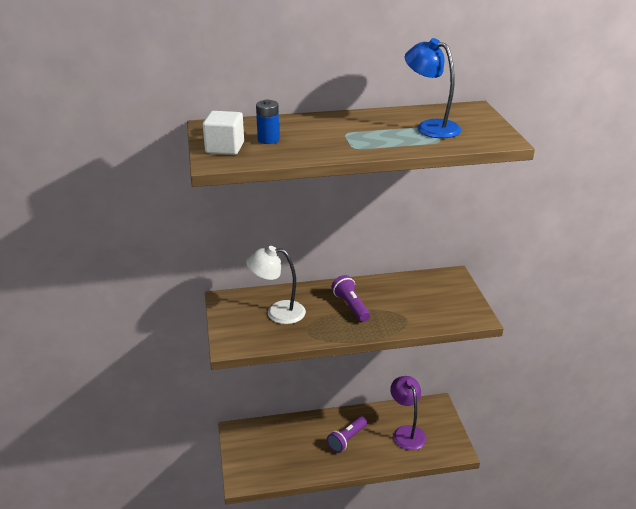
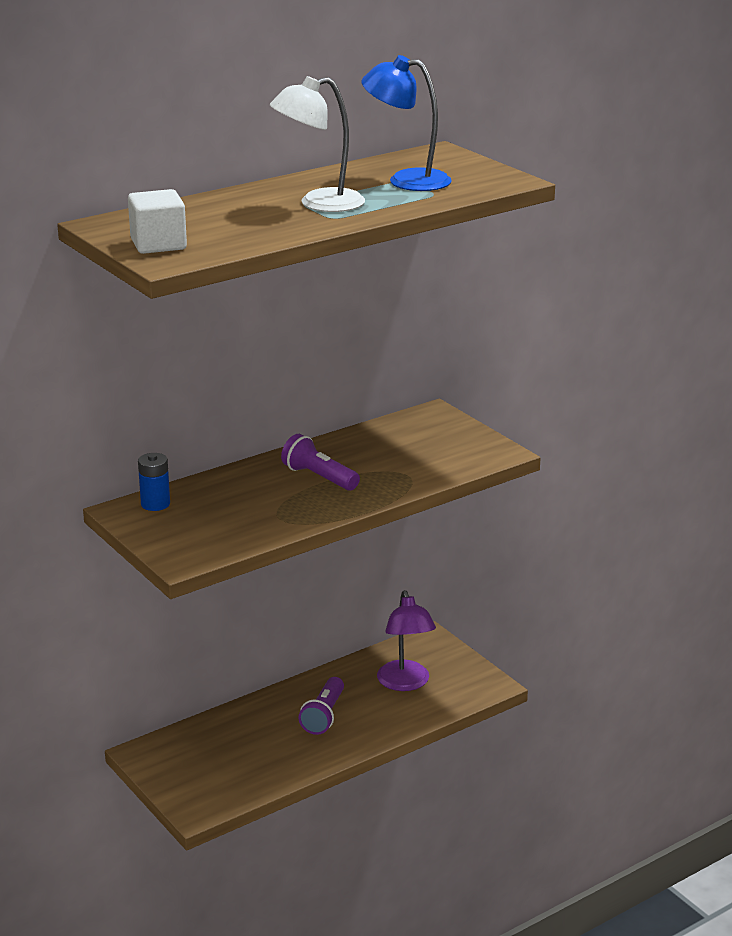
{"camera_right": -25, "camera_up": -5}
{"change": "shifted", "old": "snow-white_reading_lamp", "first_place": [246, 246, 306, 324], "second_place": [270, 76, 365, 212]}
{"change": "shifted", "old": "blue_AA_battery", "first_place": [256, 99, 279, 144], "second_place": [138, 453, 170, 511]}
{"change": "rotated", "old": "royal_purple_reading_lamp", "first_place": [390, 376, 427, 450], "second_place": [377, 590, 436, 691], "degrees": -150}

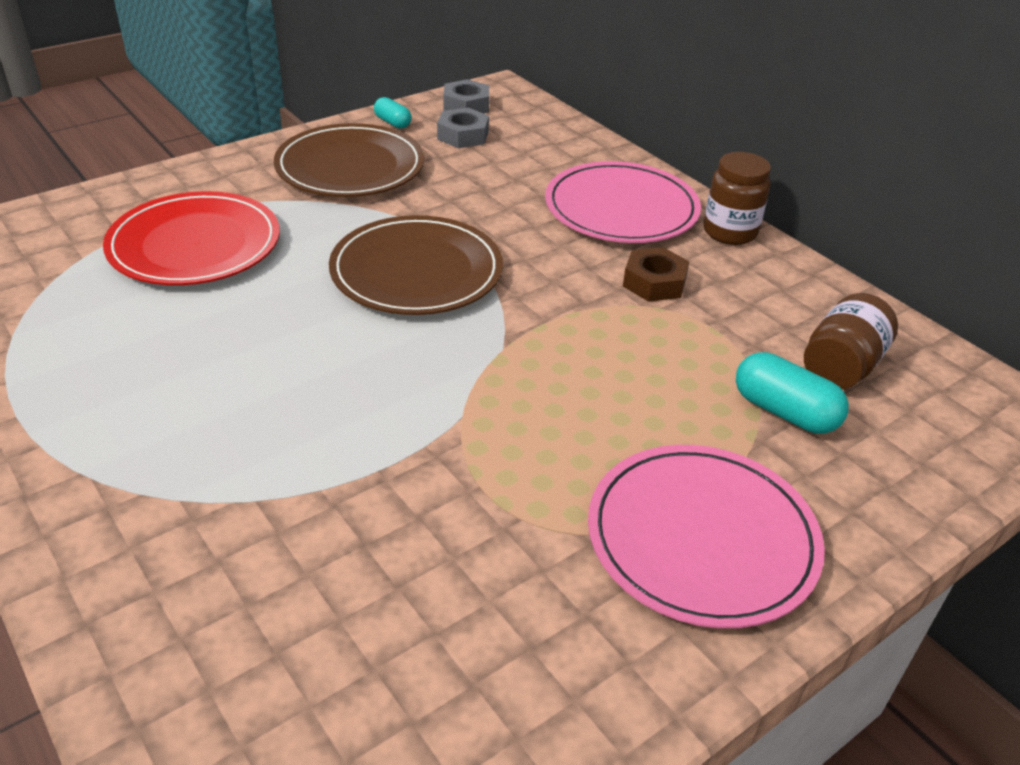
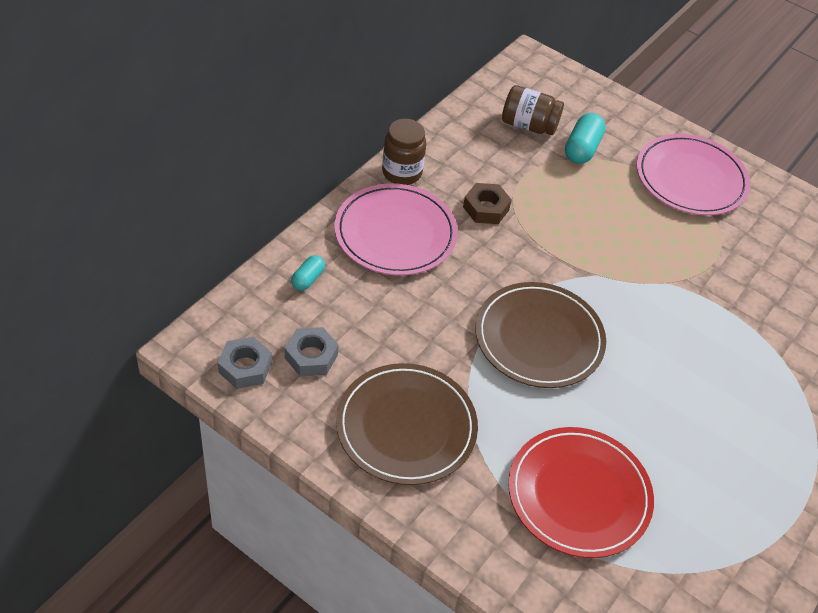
{"camera_right": -110, "camera_up": 10}
{"change": "shifted", "old": "aqua_pill_shape", "first_place": [374, 97, 412, 129], "second_place": [291, 255, 325, 291]}

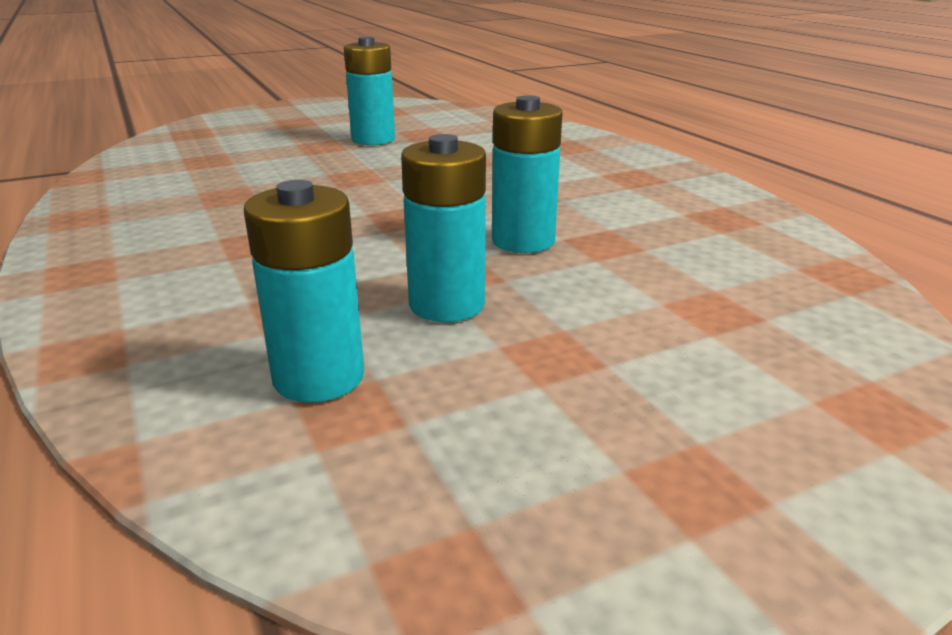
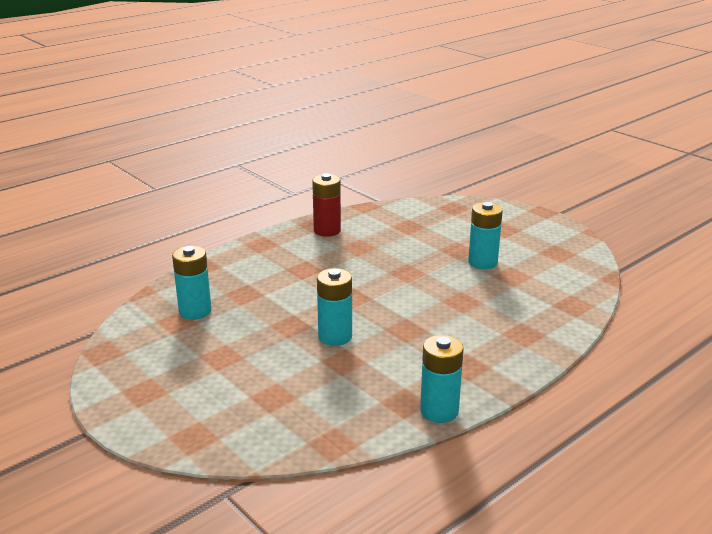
{"camera_right": 75, "camera_up": 0}
{"change": "shifted", "old": "aqua_AA_battery", "first_place": [401, 134, 486, 322], "second_place": [420, 335, 464, 423]}
{"change": "new", "new": "red_AA_battery", "second_place": [312, 173, 341, 237]}

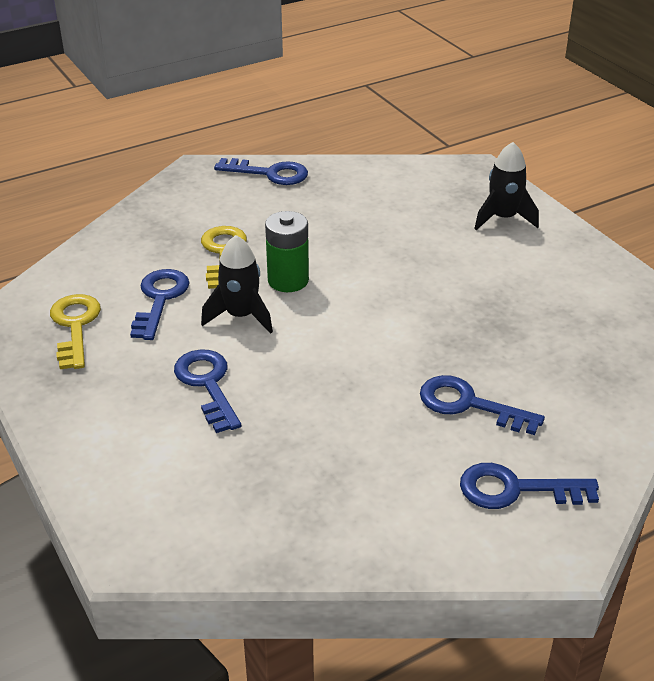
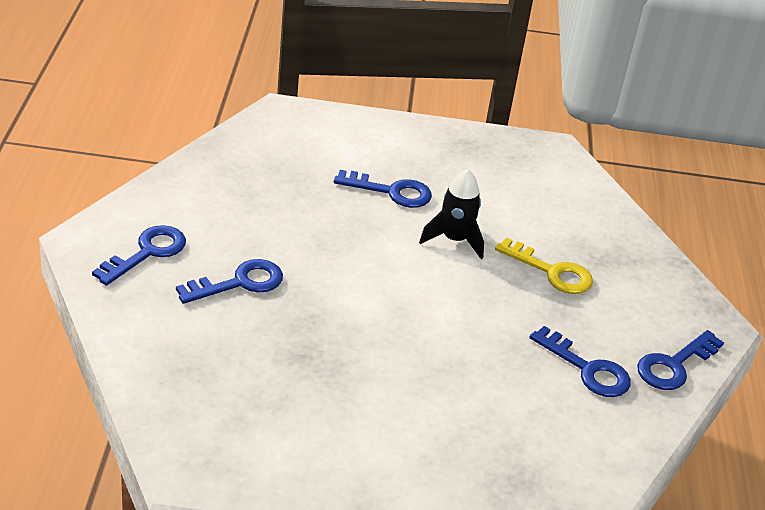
{"camera_right": 120, "camera_up": 0}
{"change": "gone", "old": "golden_key", "first_place": [50, 294, 101, 369]}
{"change": "shifted", "old": "blue_key", "first_place": [130, 269, 190, 340], "second_place": [529, 326, 631, 397]}
{"change": "gone", "old": "emerald_AA_battery", "first_place": [265, 211, 309, 292]}
{"change": "gone", "old": "jet-black_spaceship", "first_place": [474, 142, 539, 230]}

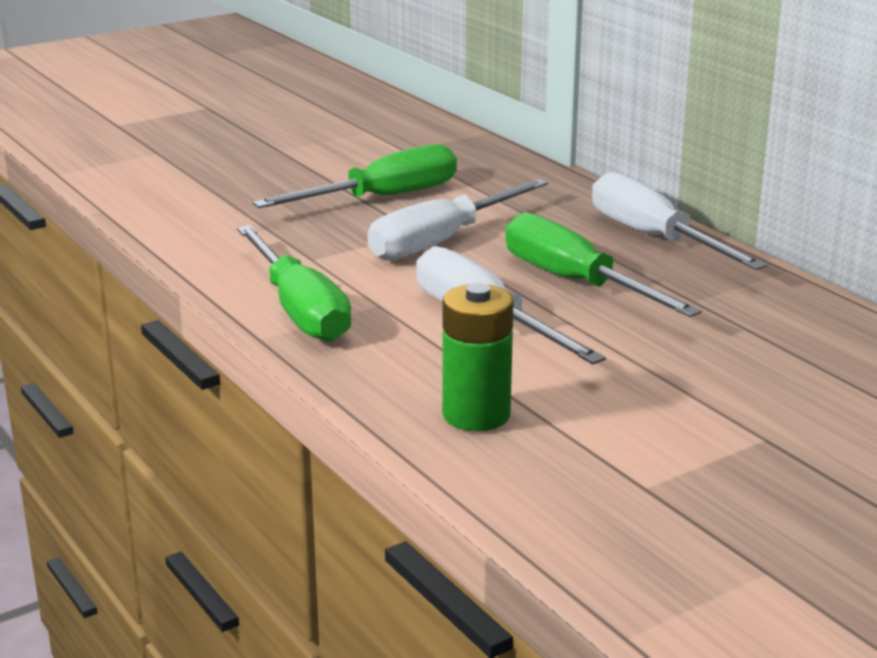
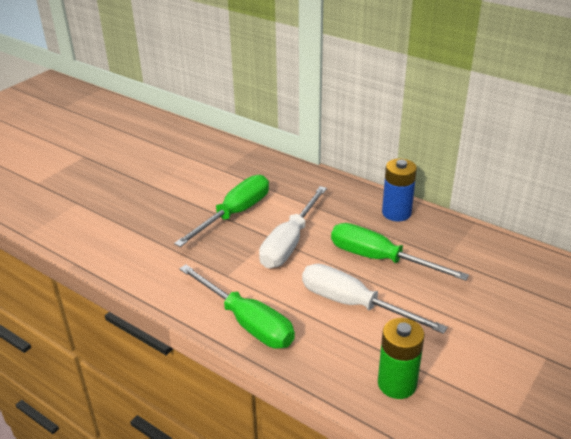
{"camera_right": -20, "camera_up": 10}
{"change": "swapped", "old": "snow-white_hand_screwdriver", "new": "blue_AA_battery", "first_place": [592, 172, 767, 270], "second_place": [382, 158, 417, 221]}

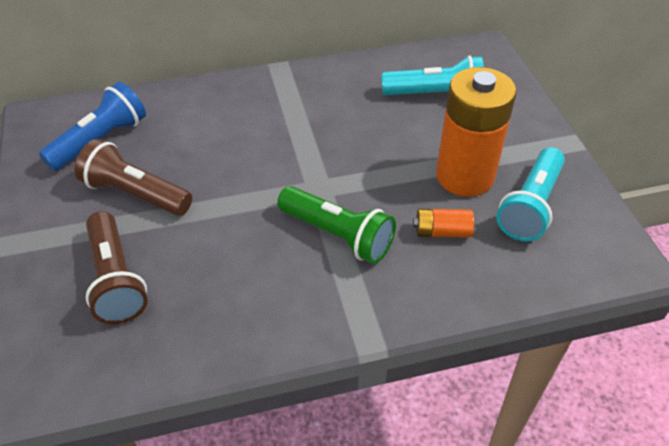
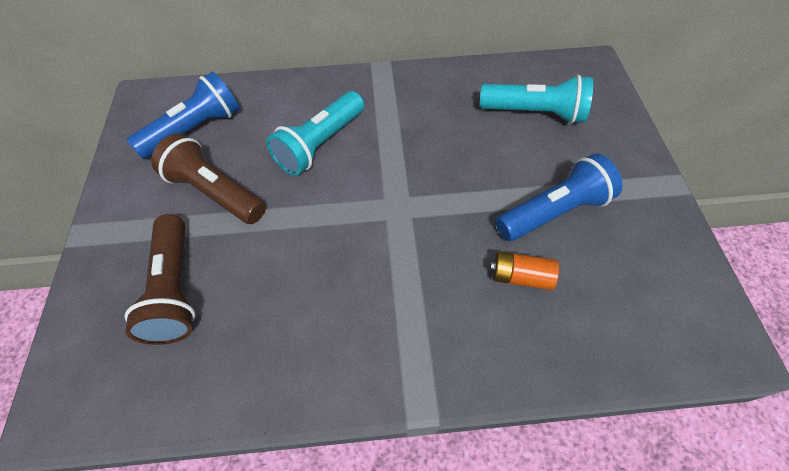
{"camera_right": 10, "camera_up": 10}
{"change": "gone", "old": "emerald_flashlight", "first_place": [277, 186, 396, 264]}
{"change": "swapped", "old": "orange_AA_battery", "new": "blue_flashlight", "first_place": [436, 67, 516, 197], "second_place": [496, 154, 622, 241]}
{"change": "shifted", "old": "aqua_flashlight", "first_place": [496, 147, 565, 241], "second_place": [266, 91, 364, 176]}

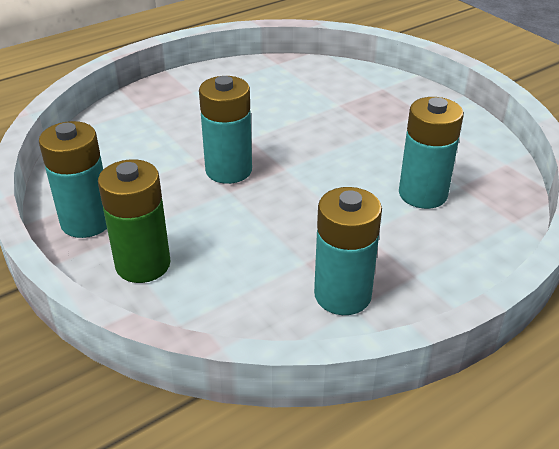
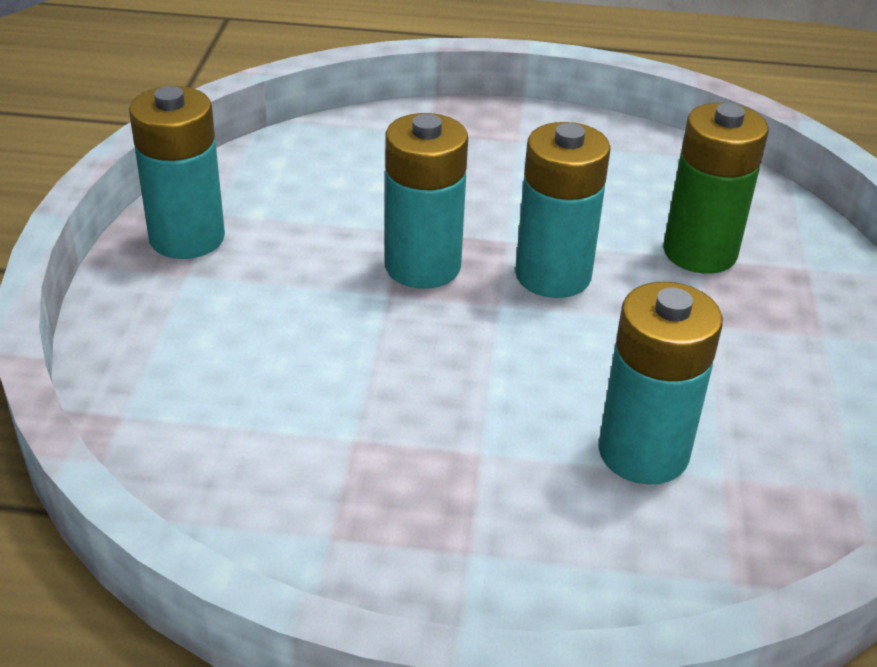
{"camera_right": 40, "camera_up": 0}
{"change": "shifted", "old": "emerald_AA_battery", "first_place": [98, 159, 171, 283], "second_place": [663, 103, 768, 274]}
{"change": "shifted", "old": "aqua_AA_battery", "first_place": [314, 187, 382, 315], "second_place": [515, 122, 611, 298]}

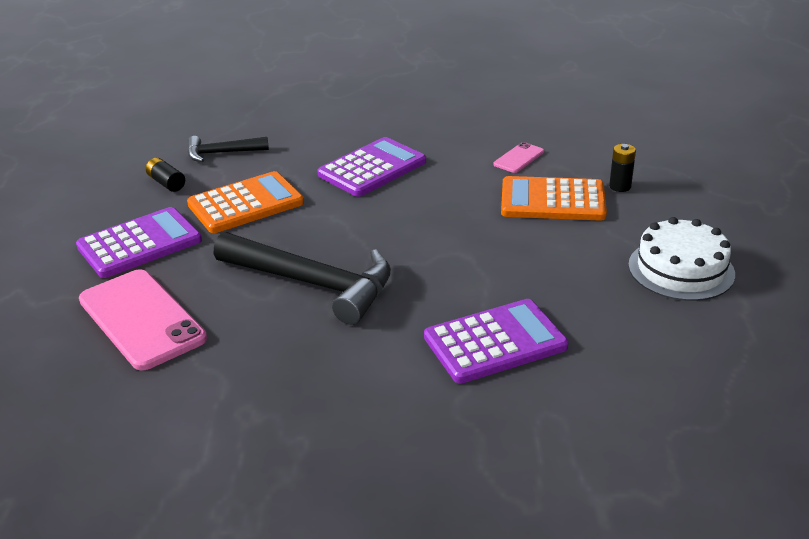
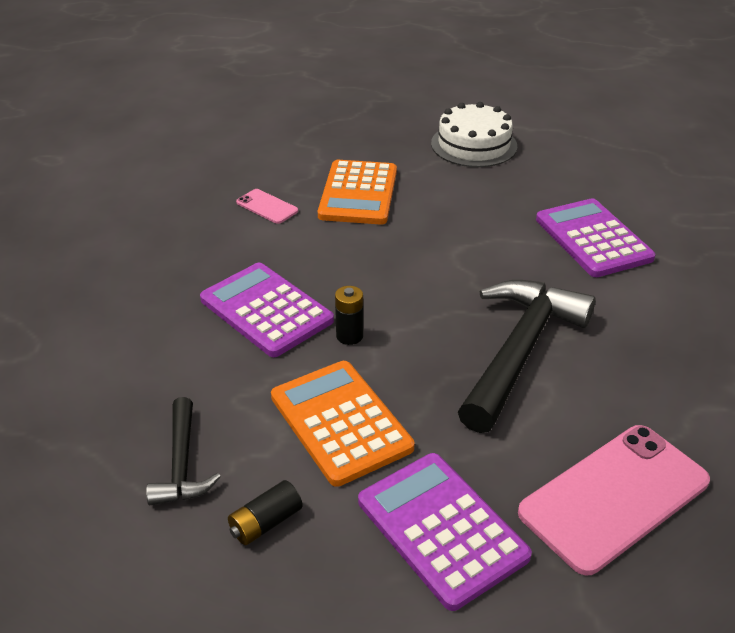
{"camera_right": -90, "camera_up": 5}
{"change": "shifted", "old": "jet-black_AA_battery", "first_place": [609, 144, 636, 192], "second_place": [335, 286, 363, 345]}

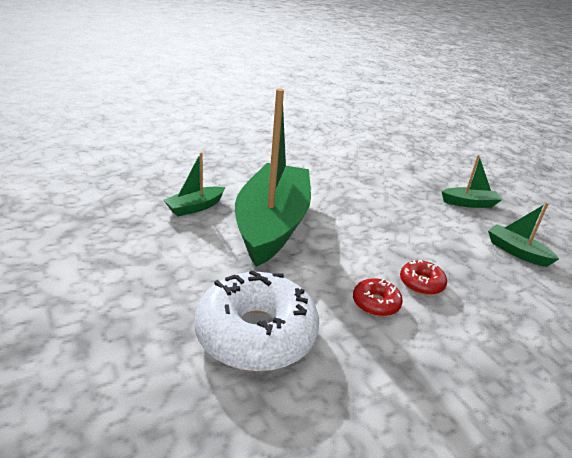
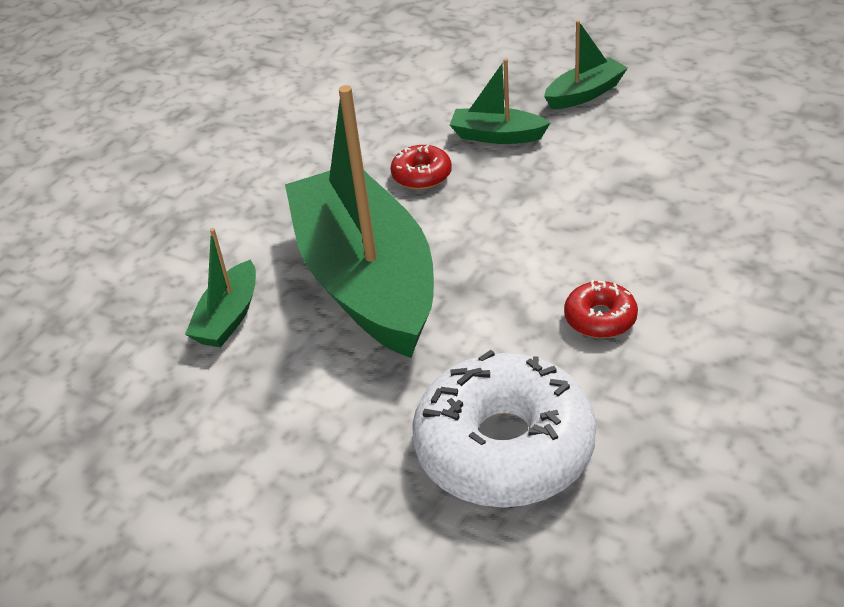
{"camera_right": -25, "camera_up": 10}
{"change": "shifted", "old": "red_glazed_donut", "first_place": [400, 260, 447, 295], "second_place": [390, 145, 452, 189]}
{"change": "shifted", "old": "emerald_boat", "first_place": [488, 203, 559, 267], "second_place": [450, 59, 550, 144]}

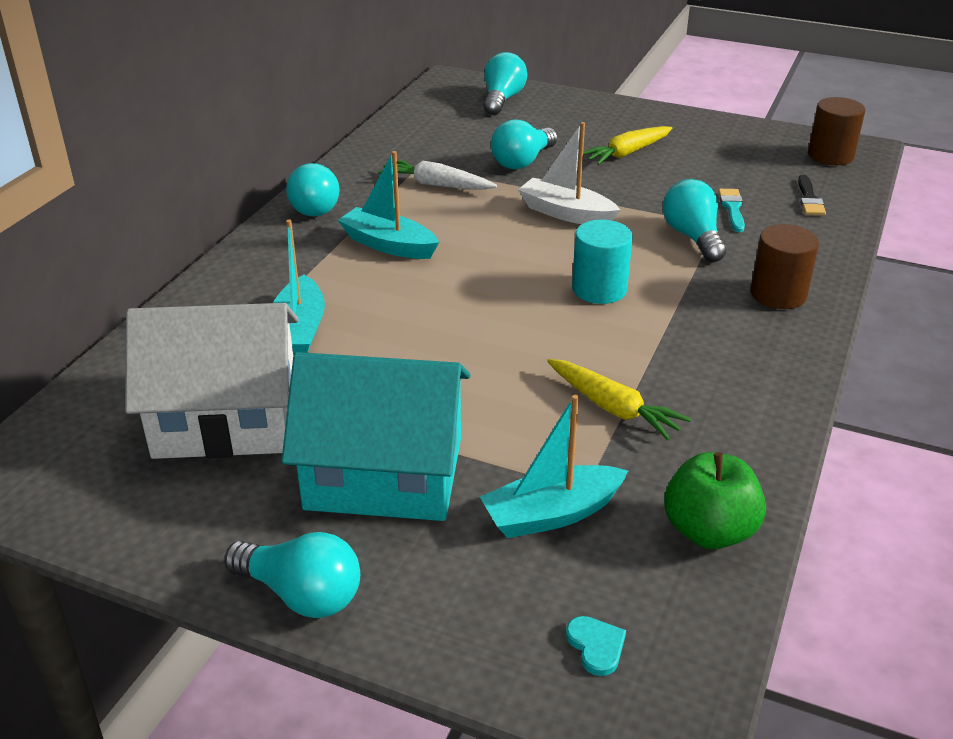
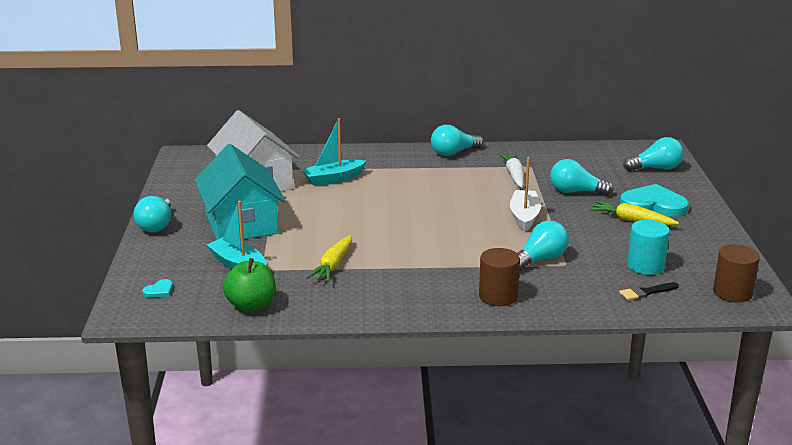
{"camera_right": 65, "camera_up": -10}
{"change": "gone", "old": "aqua_boat", "first_place": [338, 151, 439, 259]}
{"change": "shifted", "old": "aqua_solid_cylinder", "first_place": [572, 220, 633, 304], "second_place": [627, 220, 670, 275]}
{"change": "gone", "old": "aqua_paint_brush", "first_place": [718, 189, 745, 232]}
{"change": "new", "new": "aqua_love_heart", "second_place": [620, 184, 689, 217]}

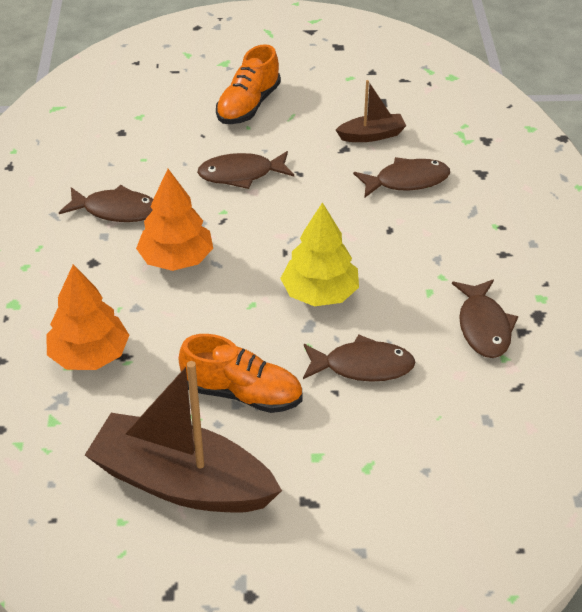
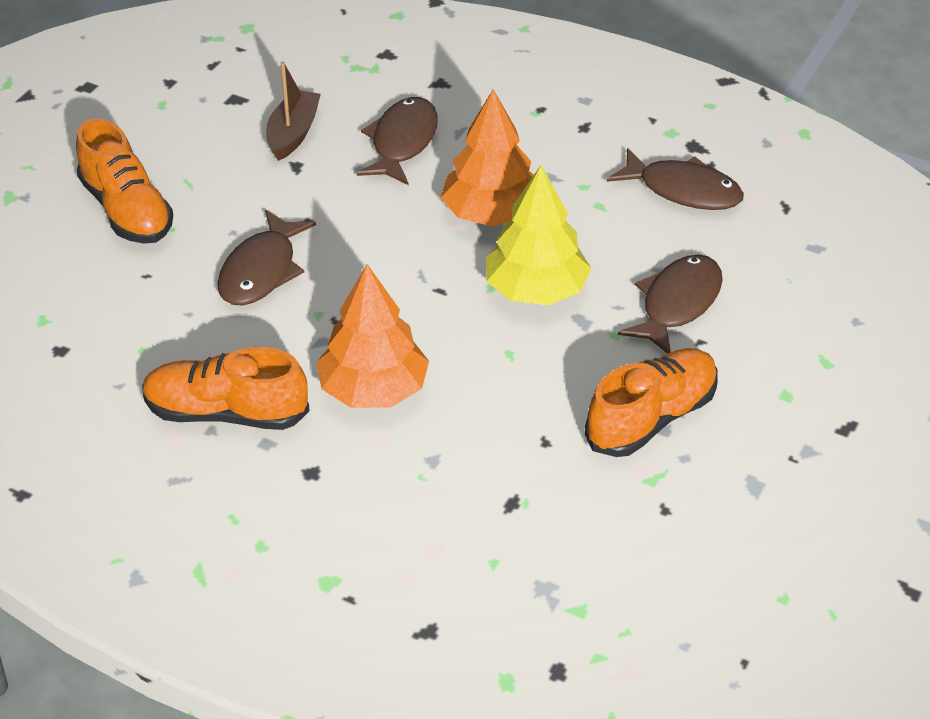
{"camera_right": -60, "camera_up": 0}
{"change": "shifted", "old": "orange_toy_tree", "first_place": [46, 264, 129, 370], "second_place": [441, 89, 534, 226]}
{"change": "swapped", "old": "dark_brown_fish_figure", "new": "orange_sneaker", "first_place": [59, 185, 153, 222], "second_place": [142, 347, 310, 430]}
{"change": "gone", "old": "dark_brown_boat", "first_place": [85, 361, 282, 513]}

